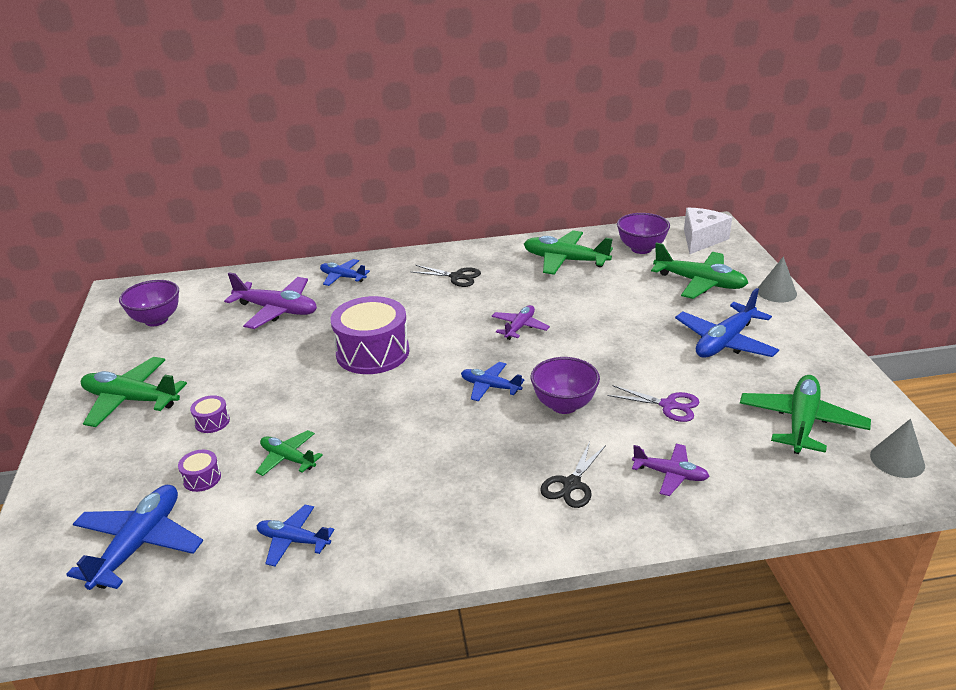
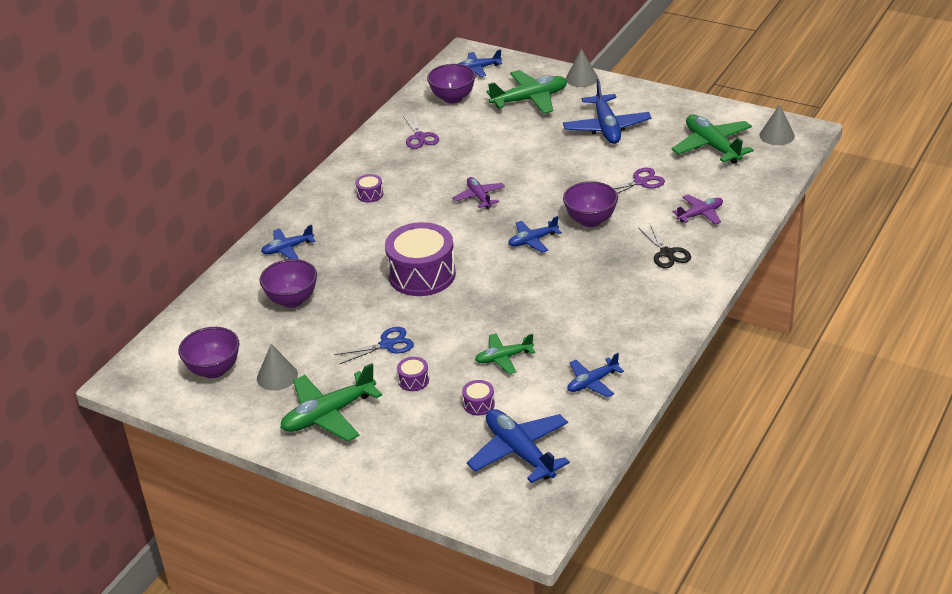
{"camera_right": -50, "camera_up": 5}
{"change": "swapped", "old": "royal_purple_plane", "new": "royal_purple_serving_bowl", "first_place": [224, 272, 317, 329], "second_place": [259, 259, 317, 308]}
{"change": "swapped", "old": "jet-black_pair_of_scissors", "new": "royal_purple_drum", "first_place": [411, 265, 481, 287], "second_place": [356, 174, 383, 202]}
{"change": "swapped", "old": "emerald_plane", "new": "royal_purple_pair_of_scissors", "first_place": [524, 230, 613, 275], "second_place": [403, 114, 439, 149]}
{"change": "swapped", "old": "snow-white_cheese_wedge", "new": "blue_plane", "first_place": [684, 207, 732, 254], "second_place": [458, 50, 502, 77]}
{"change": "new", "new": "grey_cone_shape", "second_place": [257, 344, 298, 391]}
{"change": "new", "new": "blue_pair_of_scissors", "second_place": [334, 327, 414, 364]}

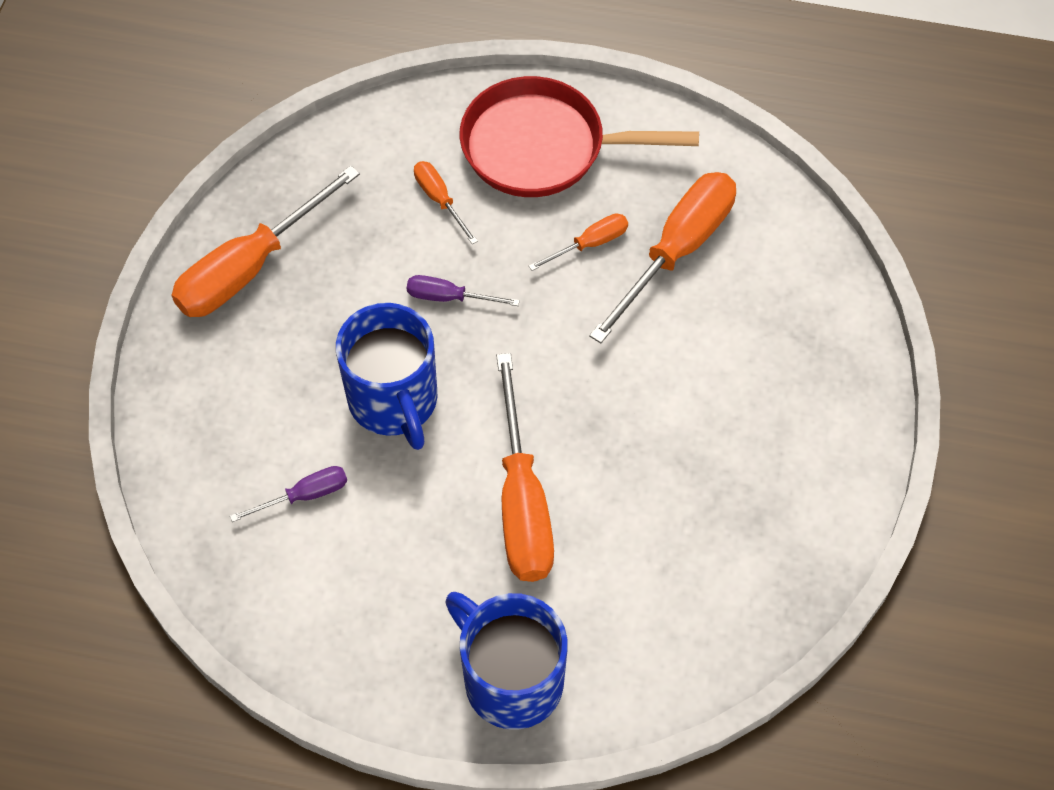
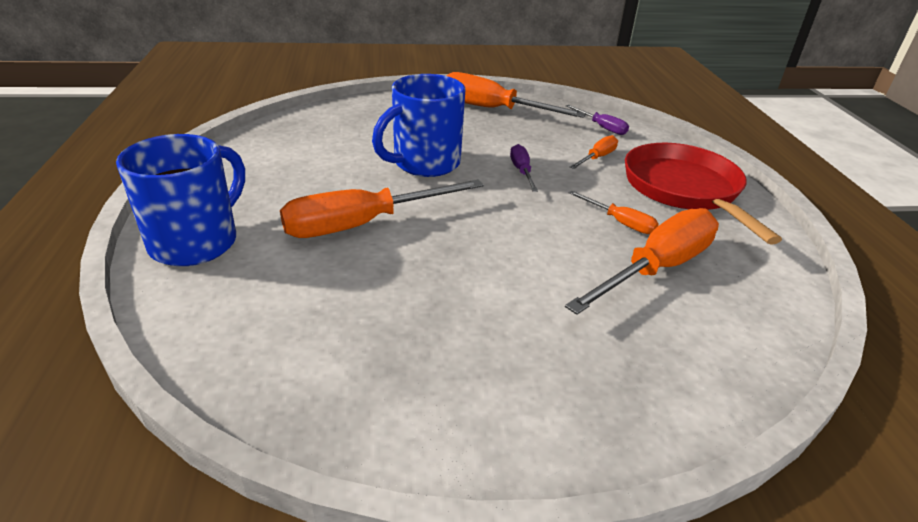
{"camera_right": 70, "camera_up": -25}
{"change": "shifted", "old": "royal_purple_hand_screwdriver", "first_place": [230, 466, 347, 522], "second_place": [566, 105, 629, 135]}
{"change": "rotated", "old": "orange_hand_screwdriver", "first_place": [589, 172, 736, 343], "second_place": [565, 208, 719, 315], "degrees": -60}

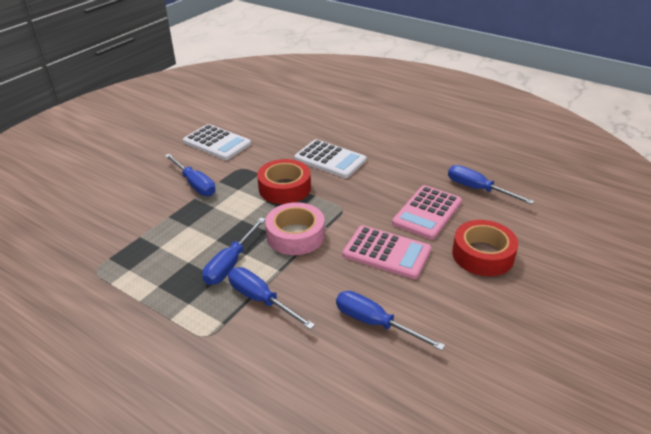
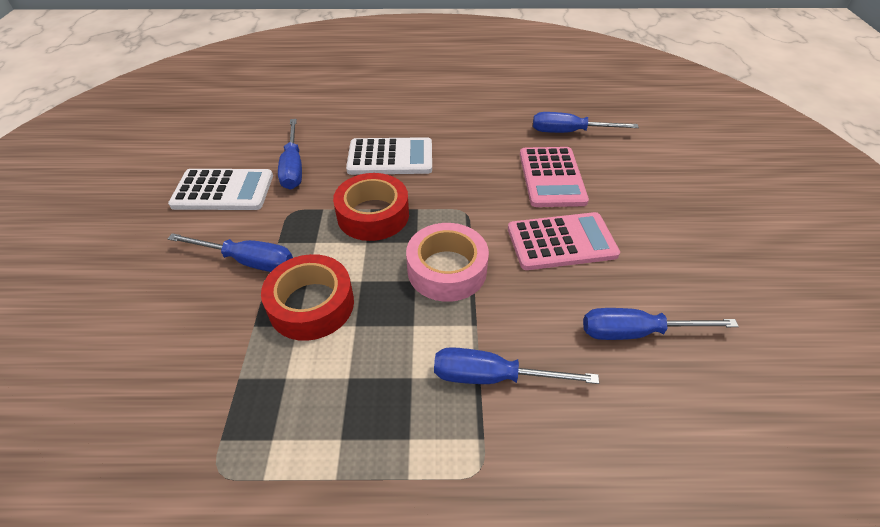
{"camera_right": -35, "camera_up": 10}
{"change": "shifted", "old": "blue_hand_screwdriver", "first_place": [202, 218, 266, 285], "second_place": [278, 119, 302, 190]}
{"change": "shifted", "old": "red_tape", "first_place": [452, 220, 518, 276], "second_place": [261, 254, 354, 341]}

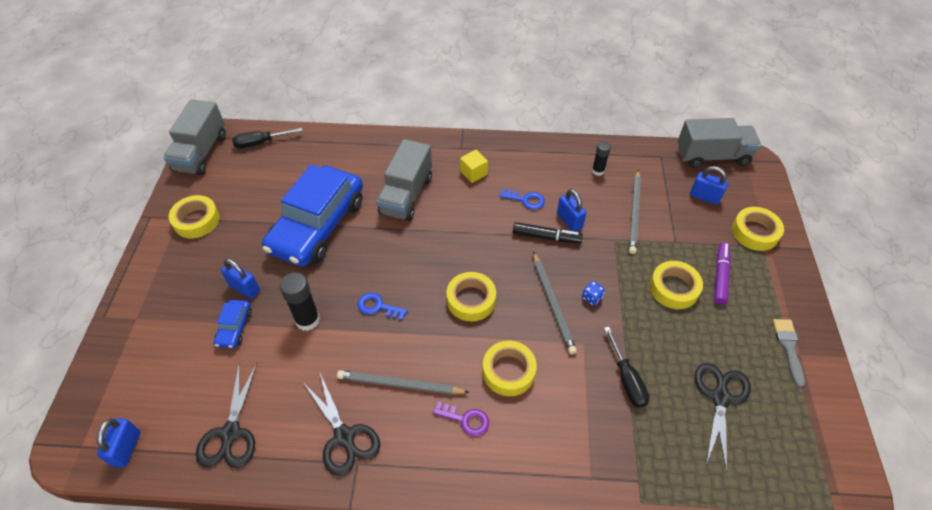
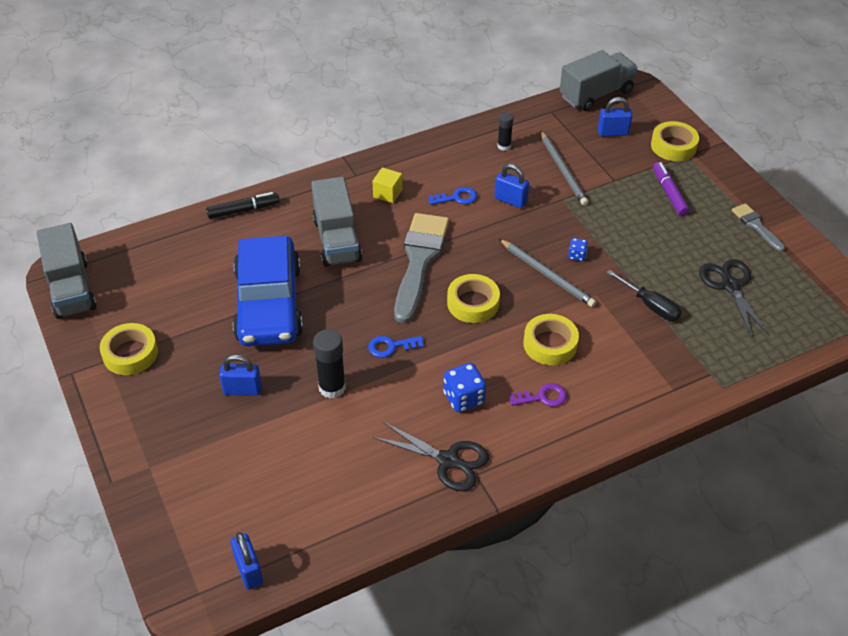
{"camera_right": -30, "camera_up": -5}
{"change": "gone", "old": "jet-black_pair_of_scissors", "first_place": [196, 363, 257, 468]}
{"change": "gone", "old": "blue_automobile", "first_place": [214, 300, 252, 348]}
{"change": "gone", "old": "jet-black_hand_screwdriver", "first_place": [232, 128, 302, 148]}
{"change": "swapped", "old": "grey_pencil", "new": "blue_die", "first_place": [337, 370, 470, 395], "second_place": [443, 363, 486, 412]}
{"change": "shifted", "old": "jet-black_felt_pen", "first_place": [513, 222, 583, 244], "second_place": [206, 192, 280, 219]}
{"change": "gone", "old": "golden_tape", "first_place": [650, 261, 703, 309]}
{"change": "new", "new": "grey_paint_brush", "second_place": [394, 213, 449, 324]}

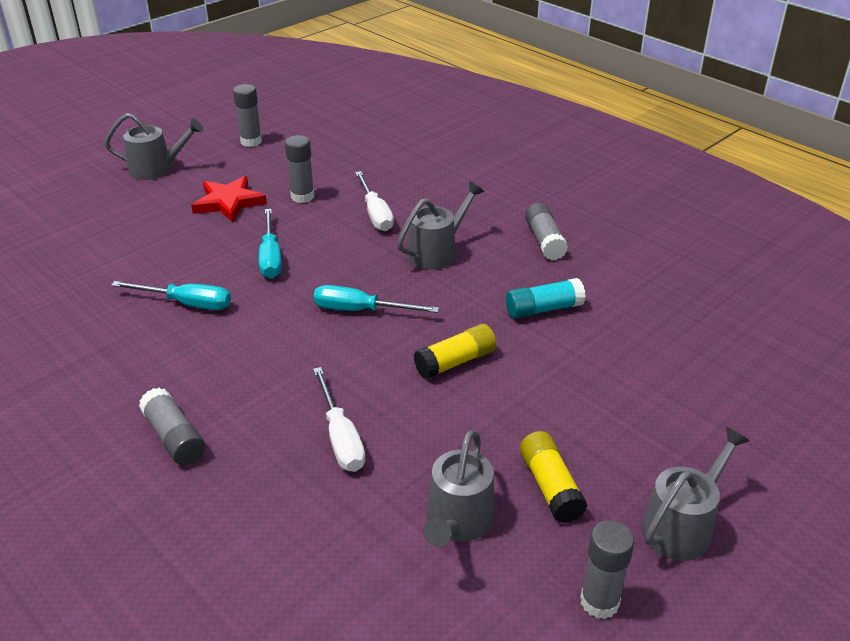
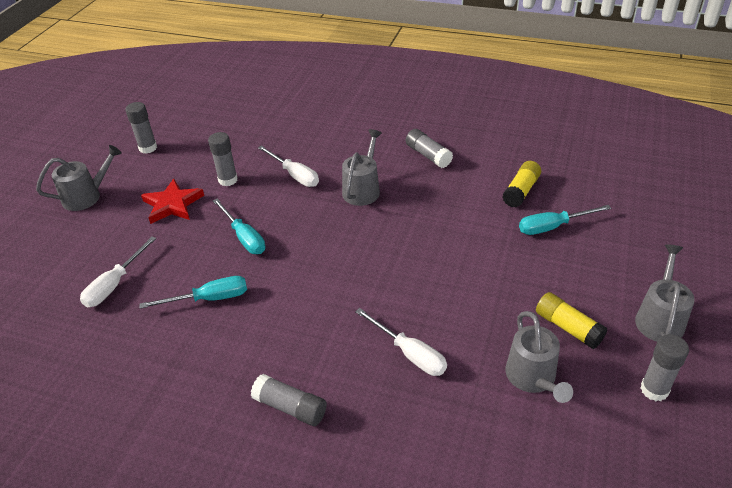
{"camera_right": -25, "camera_up": 5}
{"change": "shifted", "old": "aqua_hand_screwdriver", "first_place": [313, 285, 439, 313], "second_place": [519, 205, 611, 235]}
{"change": "shifted", "old": "golden_stick_of_glue", "first_place": [414, 324, 496, 379], "second_place": [502, 161, 541, 207]}
{"change": "gone", "old": "aqua_stick_of_glue", "first_place": [506, 278, 586, 319]}
{"change": "new", "new": "snow-white_hand_screwdriver", "second_place": [80, 237, 156, 307]}

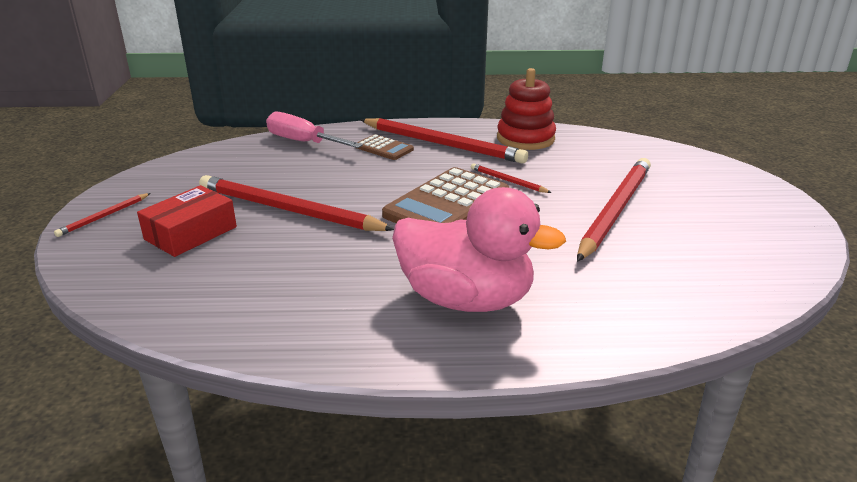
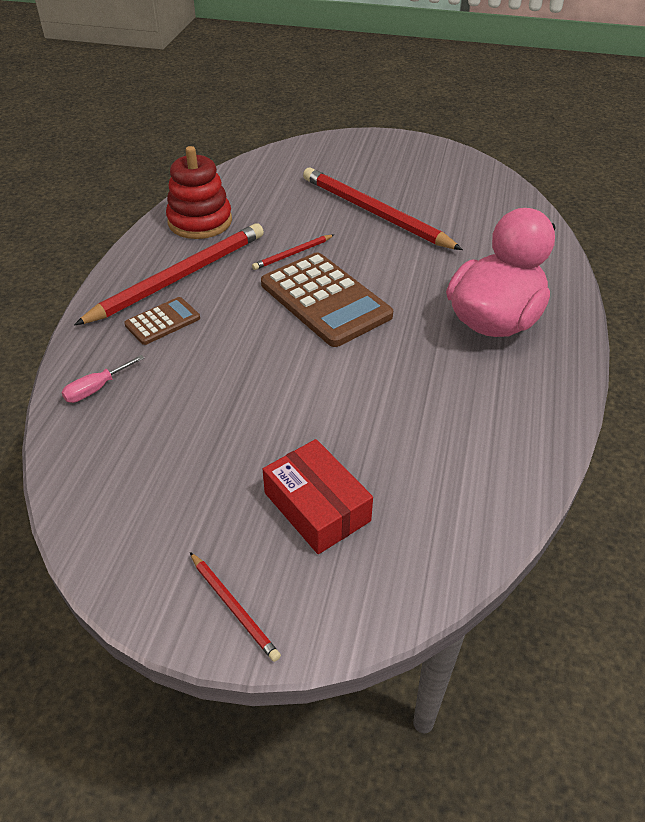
{"camera_right": -75, "camera_up": 15}
{"change": "gone", "old": "red_pencil", "first_place": [199, 175, 394, 231]}
{"change": "scaled", "old": "rosy_hand_screwdriver", "first_place": [266, 112, 363, 148], "second_place": [61, 355, 144, 403], "factor": 0.55}

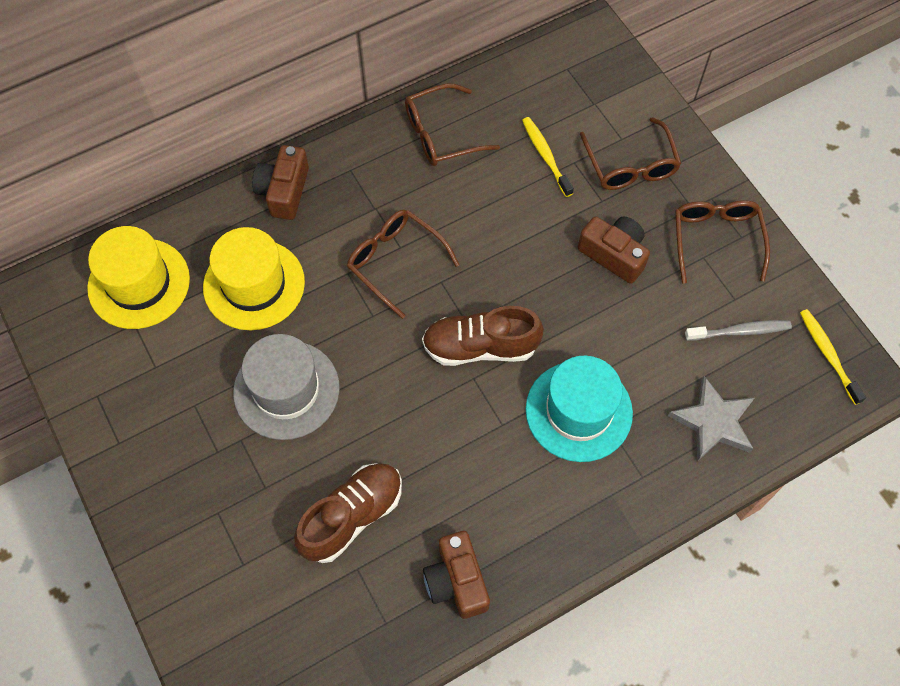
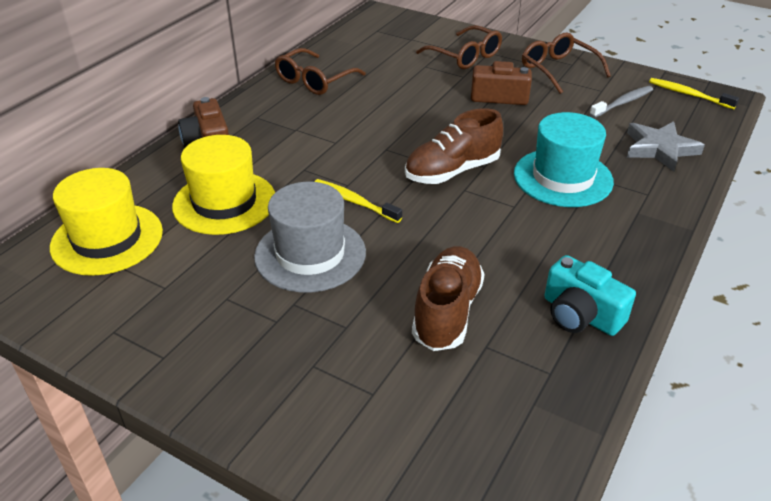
{"camera_right": -30, "camera_up": -25}
{"change": "gone", "old": "dark_brown_spectacles", "first_place": [347, 210, 460, 319]}
{"change": "repainted", "old": "dark_brown_camera", "new": "aqua_camera", "first_place": [423, 531, 490, 619], "second_place": [545, 255, 636, 336]}
{"change": "shifted", "old": "golden_dental_brush", "first_place": [522, 117, 574, 197], "second_place": [314, 179, 402, 223]}

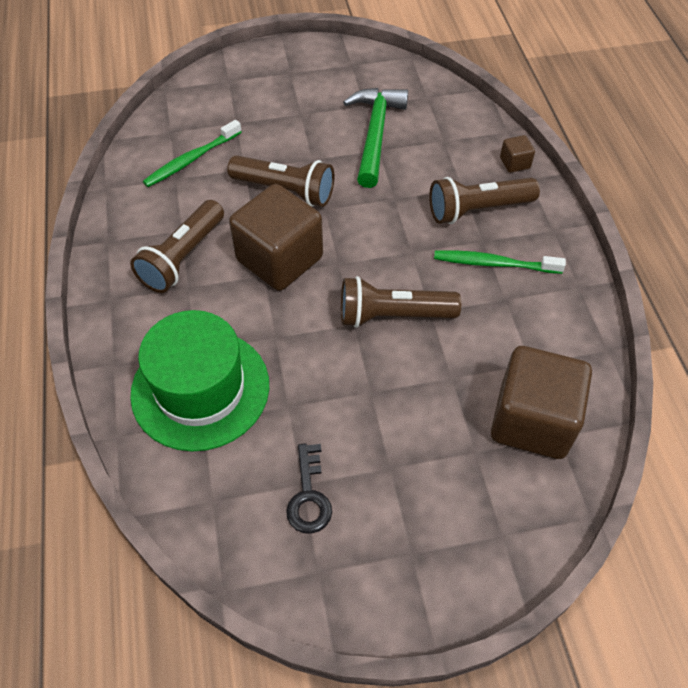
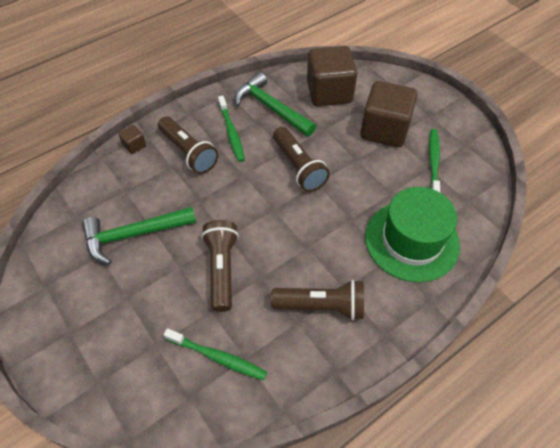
{"camera_right": -115, "camera_up": 0}
{"change": "shifted", "old": "dark_brown_solid_cube", "first_place": [229, 184, 323, 291], "second_place": [360, 81, 417, 147]}
{"change": "swapped", "old": "jet-black_key", "new": "emerald_dental_brush", "first_place": [286, 443, 332, 534], "second_place": [429, 129, 440, 192]}
{"change": "new", "new": "emerald_carpenter's_hammer", "second_place": [234, 72, 316, 137]}

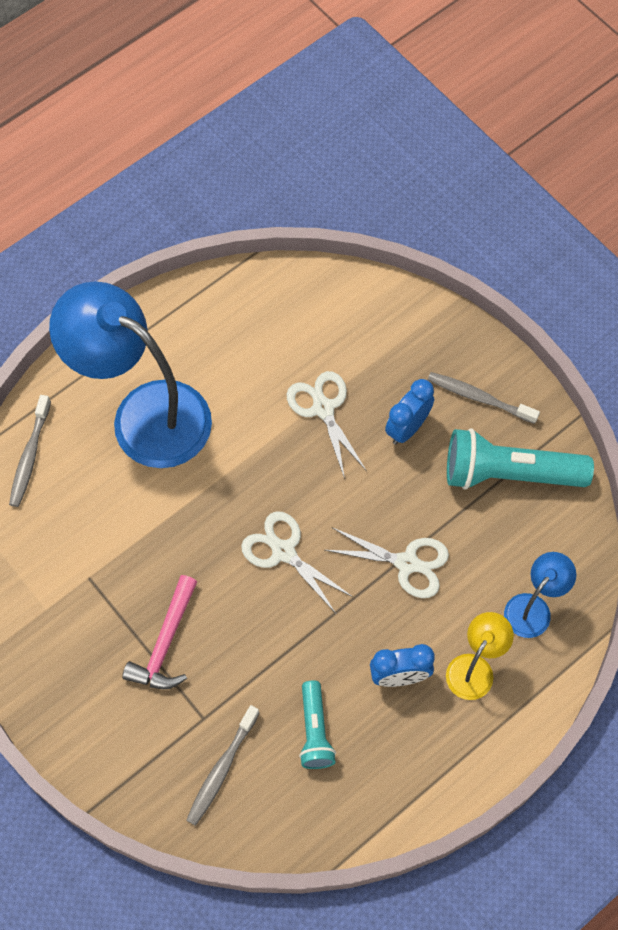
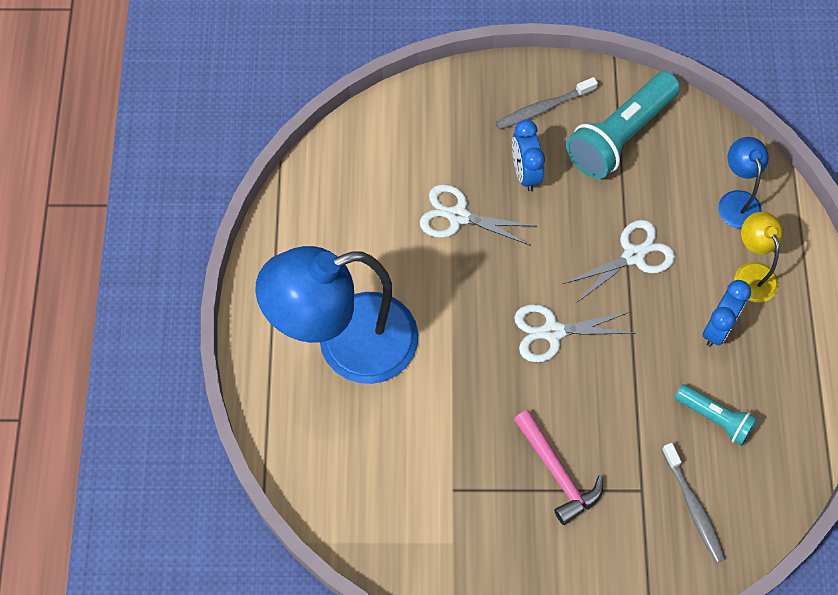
{"camera_right": -50, "camera_up": 0}
{"change": "gone", "old": "grey_dental_brush", "first_place": [9, 395, 51, 507]}

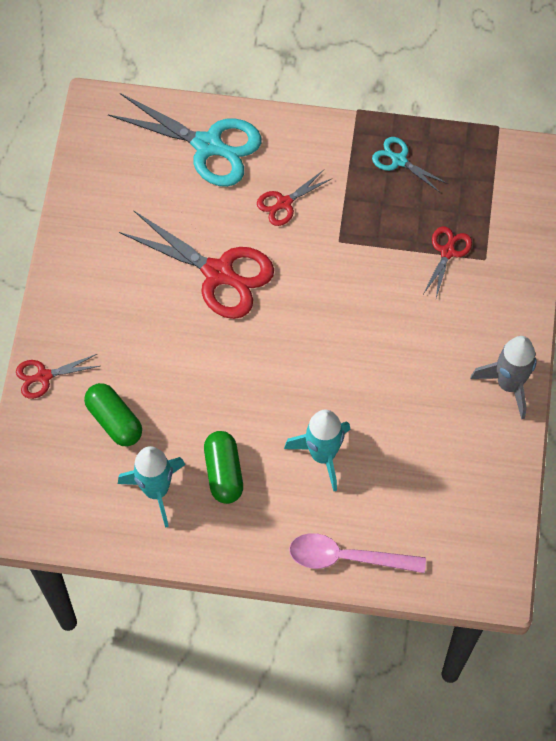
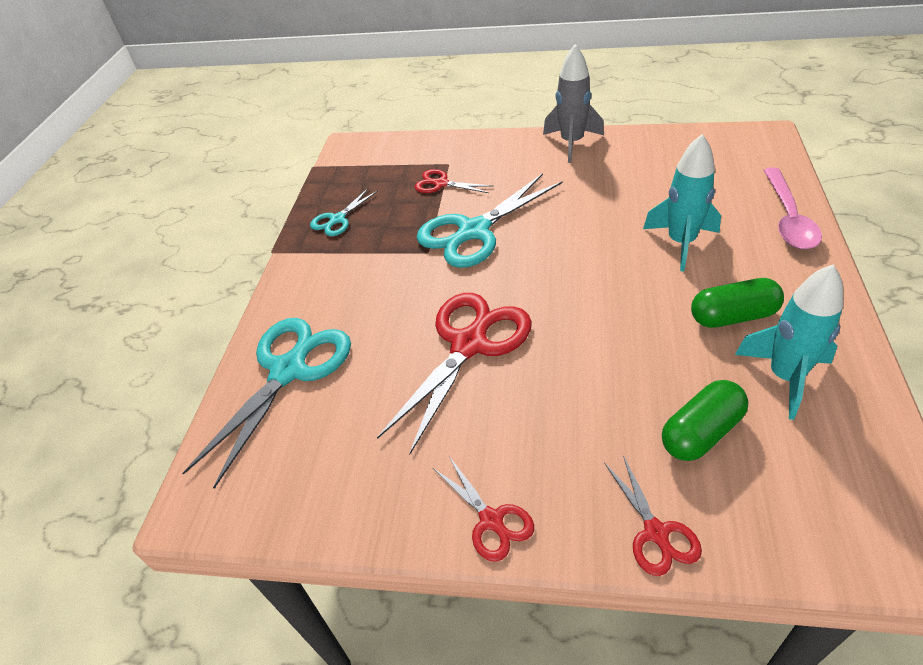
{"camera_right": -85, "camera_up": -20}
{"change": "shifted", "old": "red_pair_of_scissors", "first_place": [257, 170, 331, 226], "second_place": [433, 456, 534, 562]}
{"change": "new", "new": "aqua_pair_of_scissors", "second_place": [416, 173, 563, 268]}

